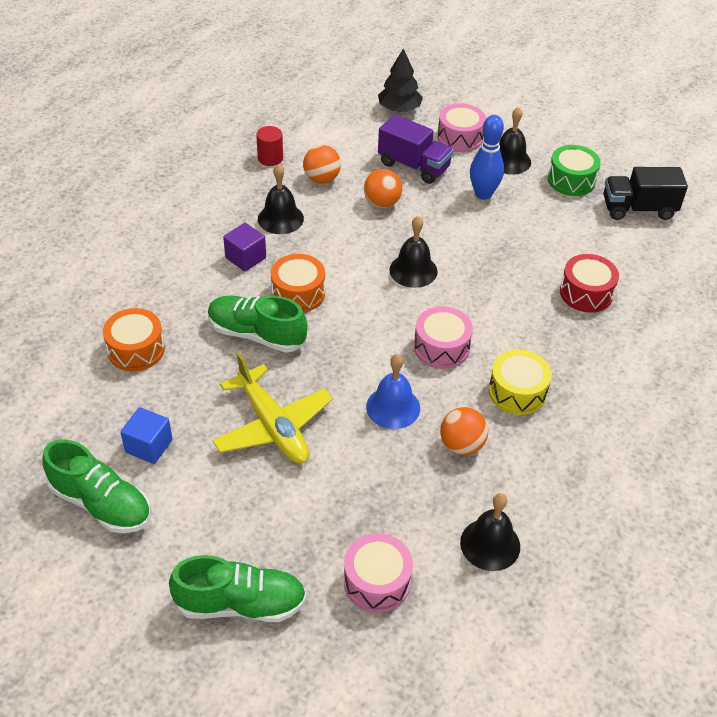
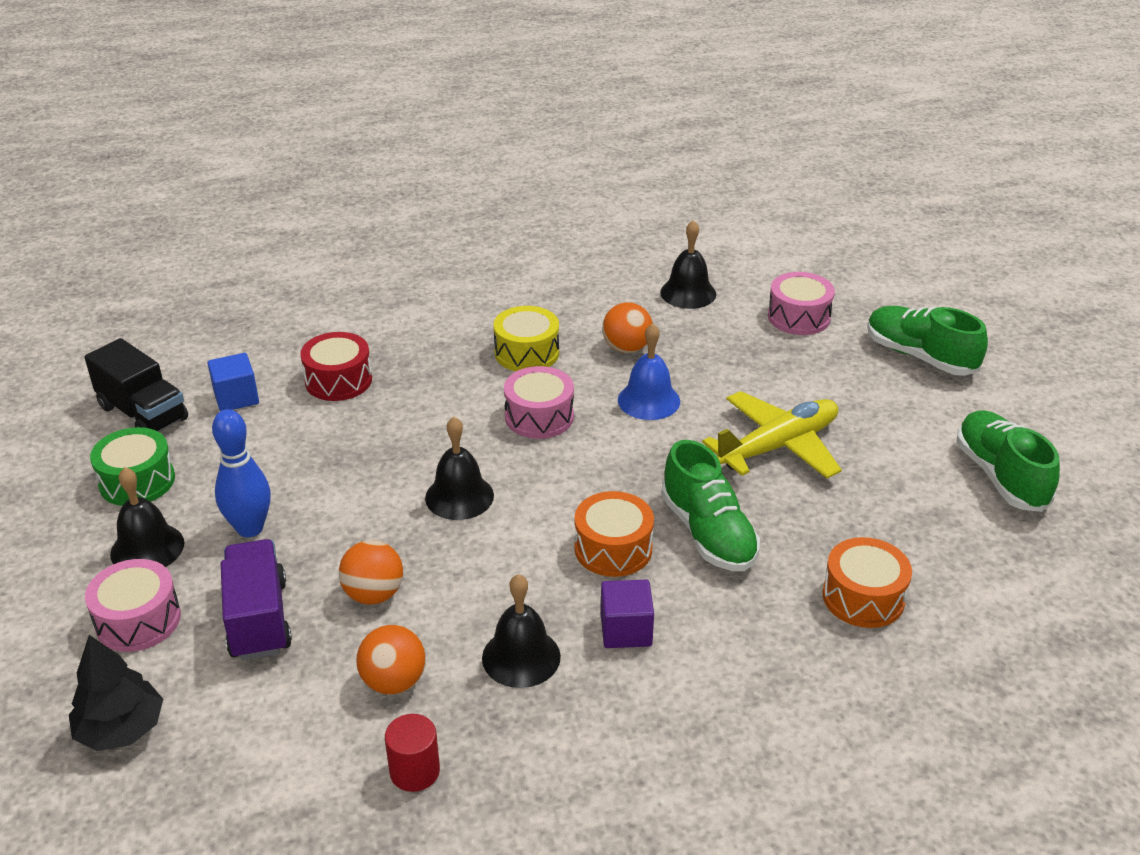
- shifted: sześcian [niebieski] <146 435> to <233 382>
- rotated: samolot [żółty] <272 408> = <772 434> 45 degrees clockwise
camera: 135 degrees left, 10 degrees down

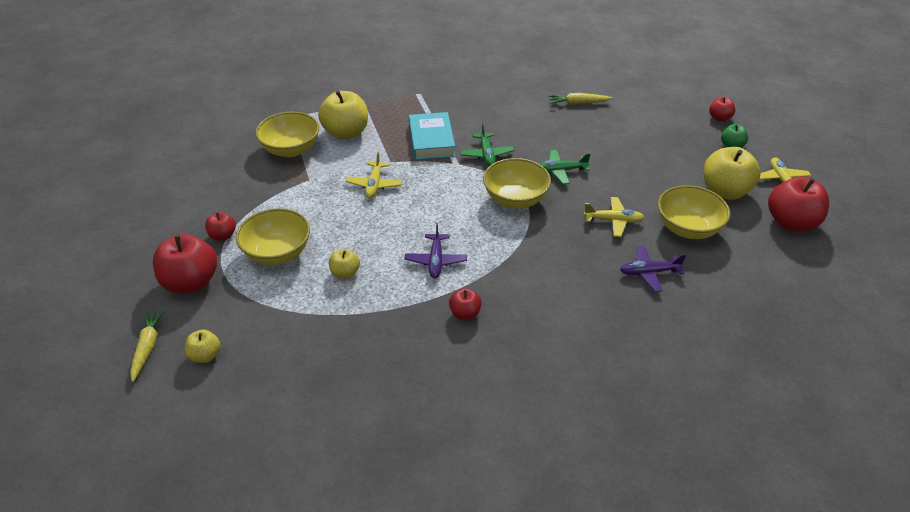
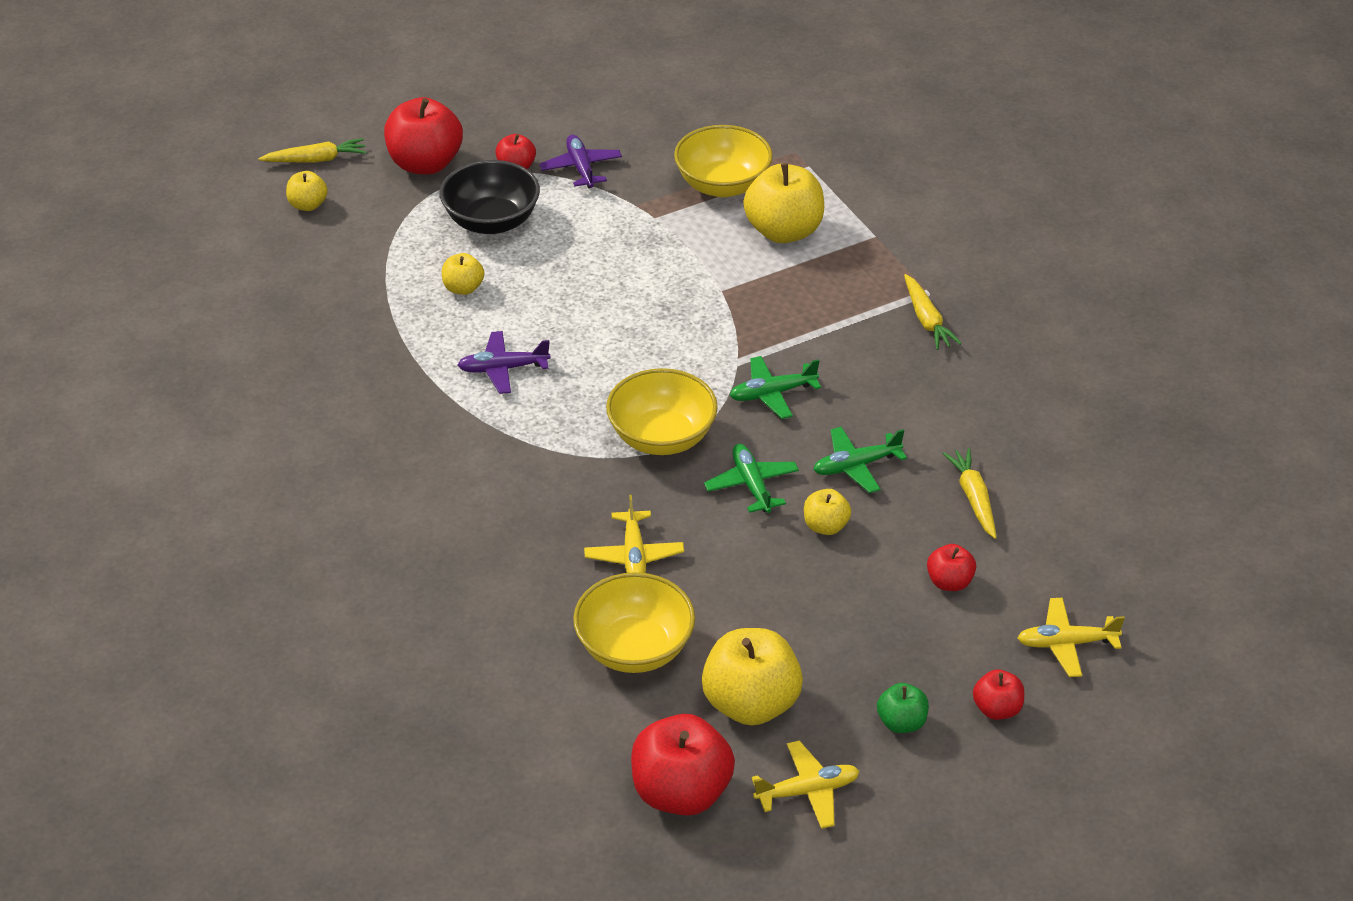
- repainted: miska [żółty] <273 236> to miska [czarny] <490 197>
- shifted: samolot [fioletowy] <653 269> to <580 161>
- new: jabłko [żółty] <827 512>
- new: samolot [zielony] <860 460>
- new: marchewka [żółty] <933 312>
- shifted: jabłko [czerwony] <465 304> to <951 567>
- shifted: samolot [żółty] <374 175> to <1071 637>
- gone: książka [turkusowy] <432 136>
camera: 80 degrees right, 0 degrees up

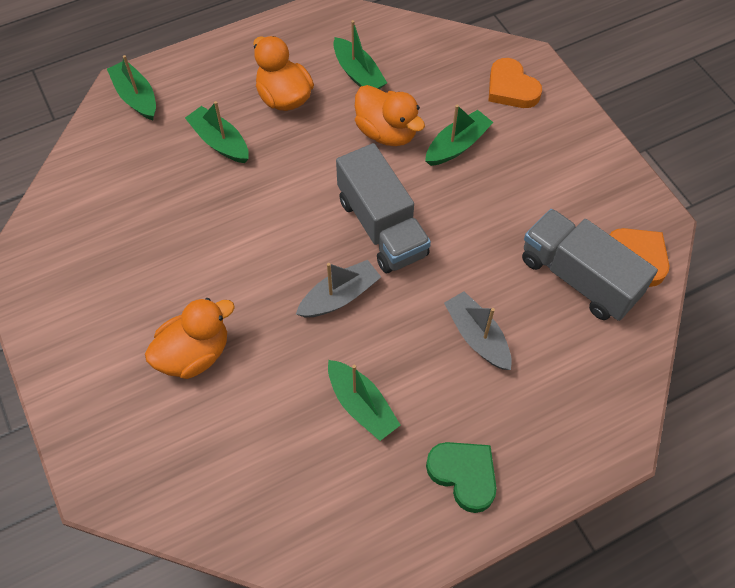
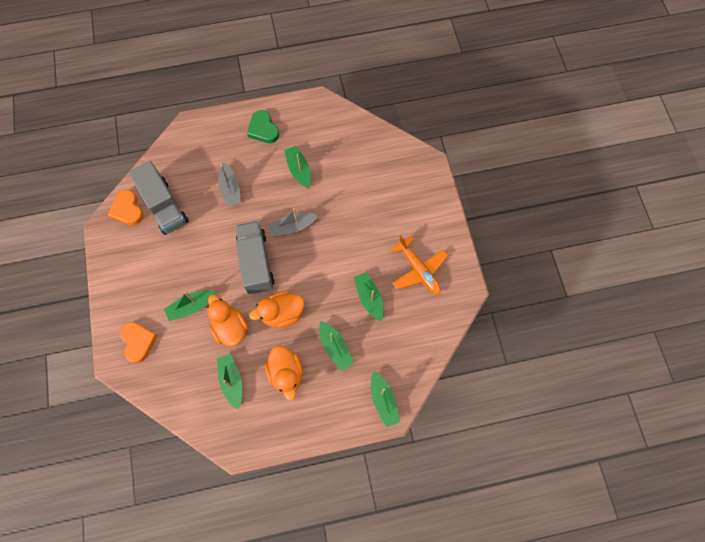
- shifted: kaczka [pomarańczowy] <190 338> to <276 309>
- new: łódka [zielony] <369 297>
- new: samolot [pomarańczowy] <419 265>
camera: 165 degrees left, 10 degrees up

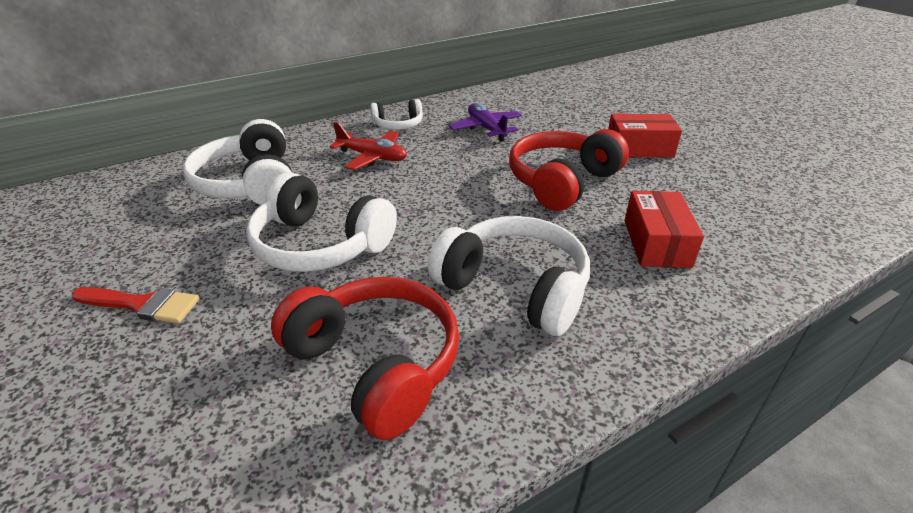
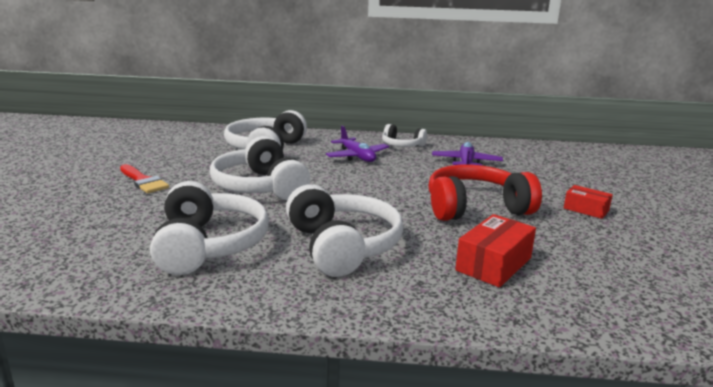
- repainted: słuchawki [czerwony] <365 358> to słuchawki [biały] <209 228>
- repainted: samolot [czerwony] <368 146> to samolot [fioletowy] <357 143>
- scaled: pudełko [czerwony] <645 136> = <588 202> x0.63
camera: 35 degrees right, 15 degrees down

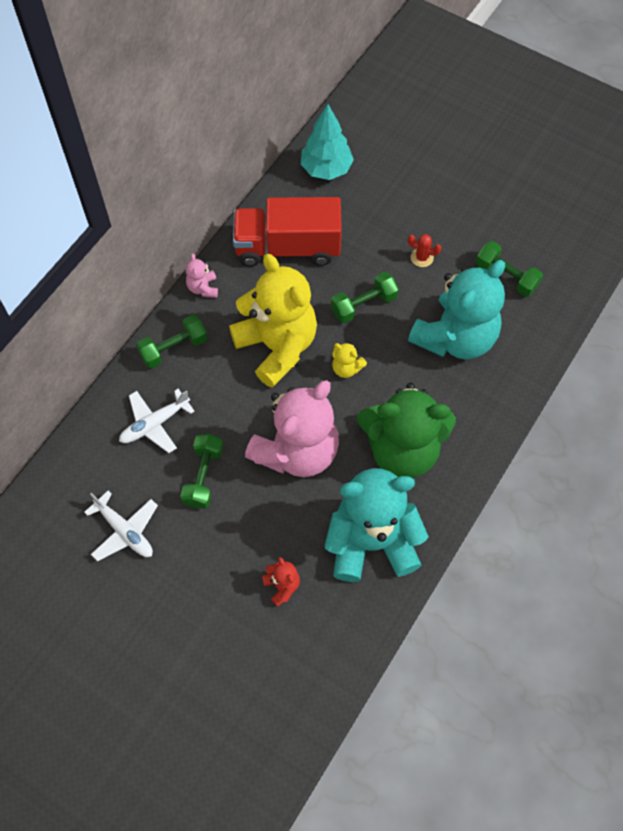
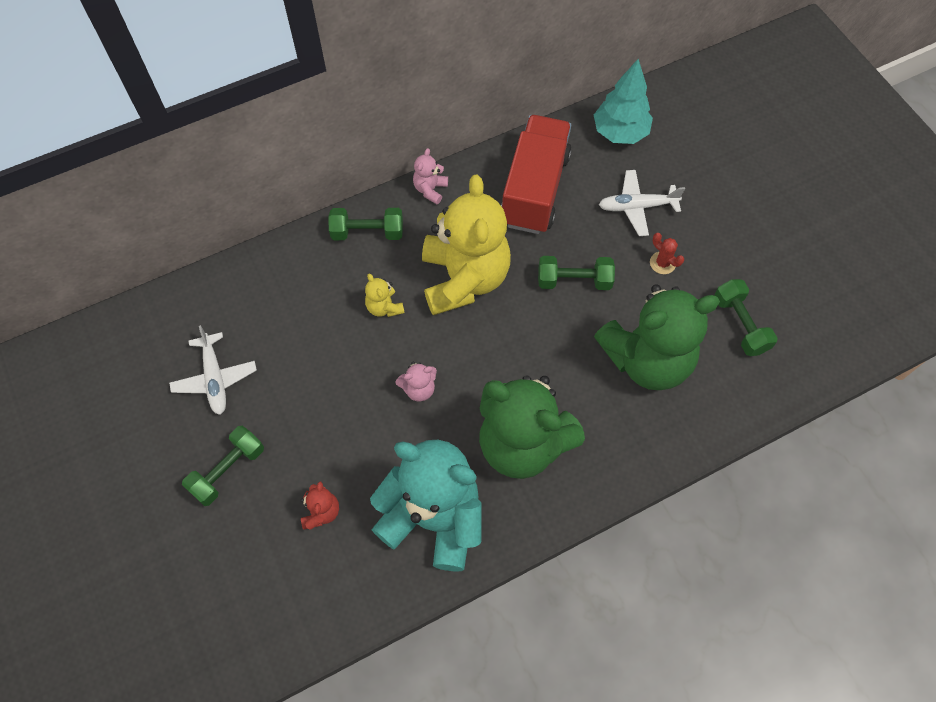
- shifted: hantel [zielony] <201 471> to <223 466>
- shifted: miś [żółty] <349 360> to <385 295>
- scaled: miś [różowy] <292 428> = <416 381> x0.40
- rotated: ciężarówka [czerwony] <287 231> = <536 174> 75 degrees clockwise
- repainted: miś [turkusowy] <456 309> to miś [zielony] <657 337>
- shifted: samolot [biały] <157 421> to <642 203>
camera: 30 degrees right, 0 degrees up

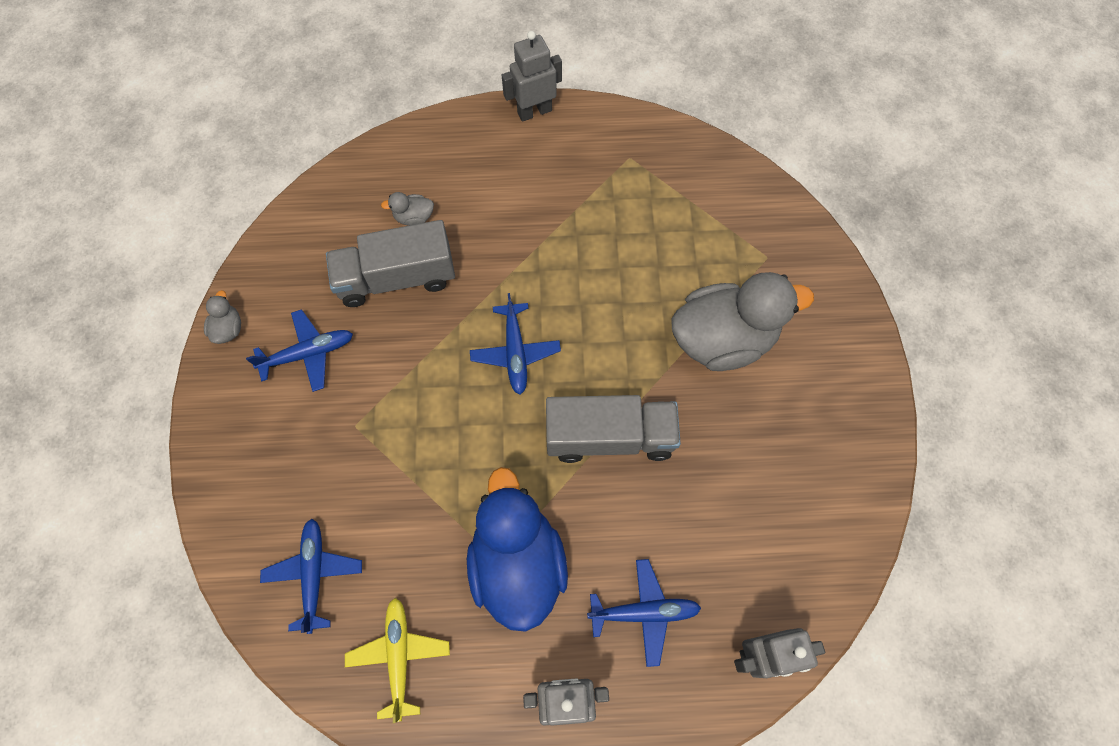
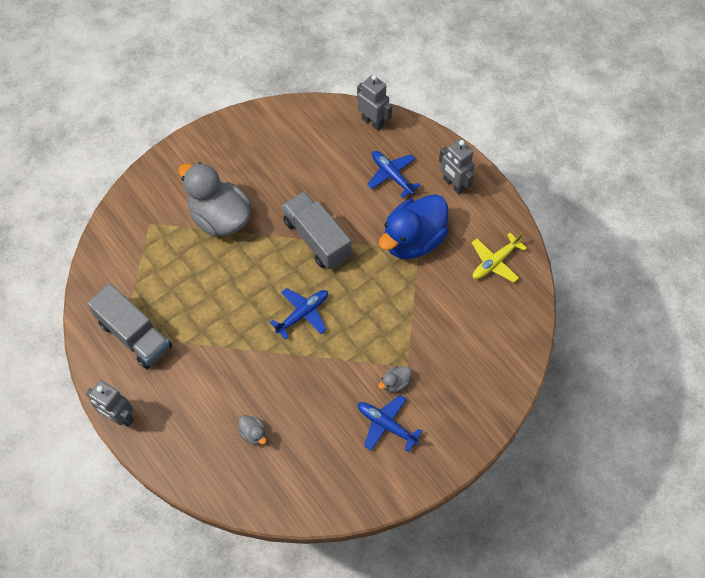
- shifted: ciężarówka [szary] <390 263> to <129 326>
- shifted: kaczka [szary] <222 317> to <394 379>
- gone: samolot [niebieski] <311 576>
camera: 125 degrees left, 5 degrees down

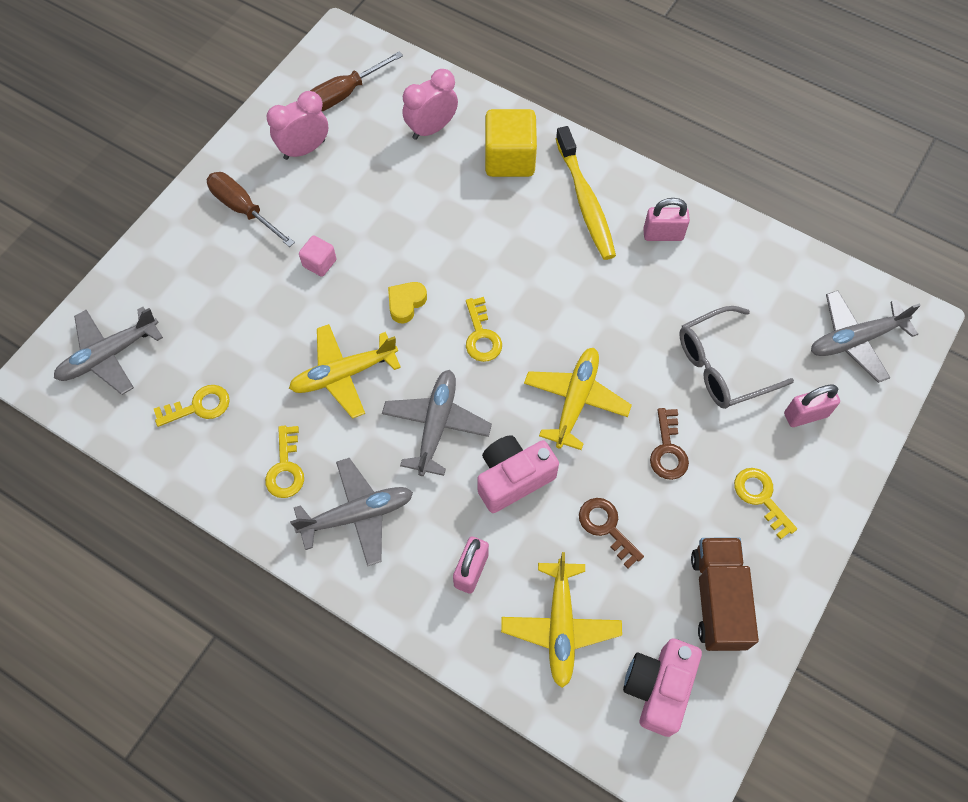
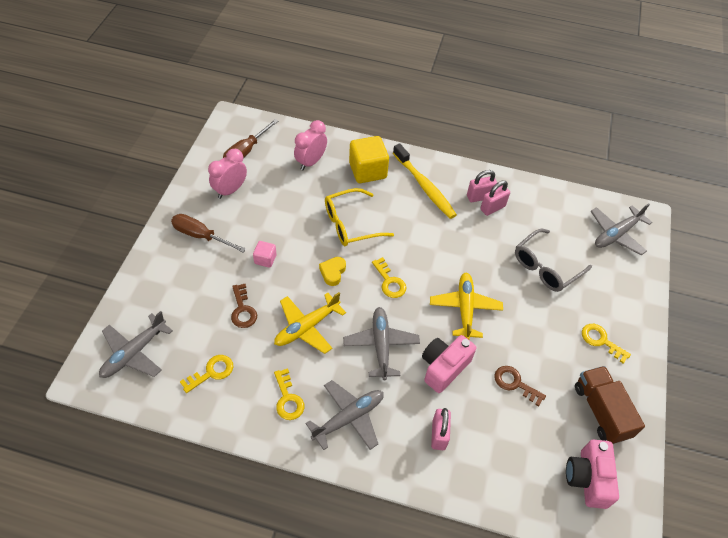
- shifted: klucz [brązowy] <669 444> to <244 306>
- new: okulary [żółty] <359 217>
- shifted: kłódka [różowy] <812 406> to <495 198>
- gone: samolot [żółty] <561 620>
camera: 20 degrees left, 10 degrees down

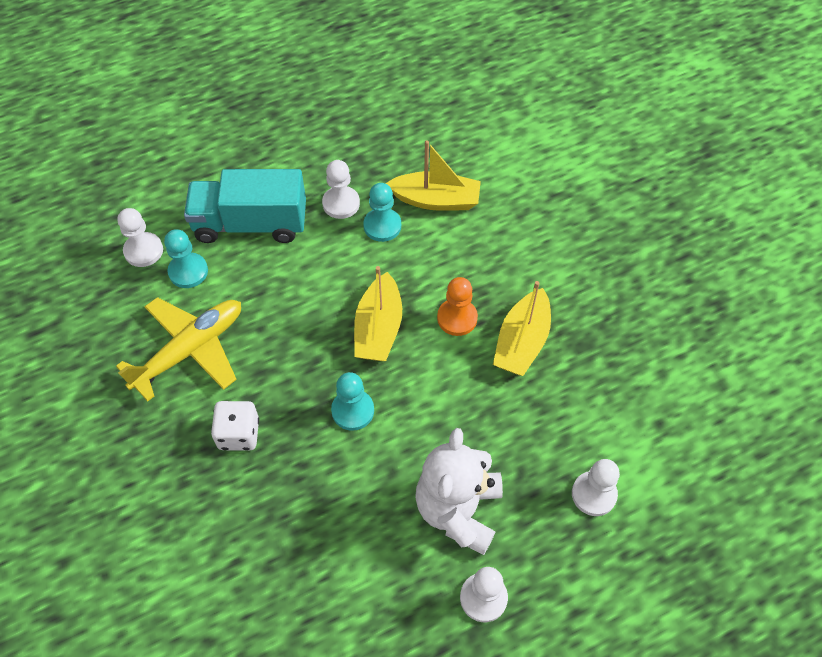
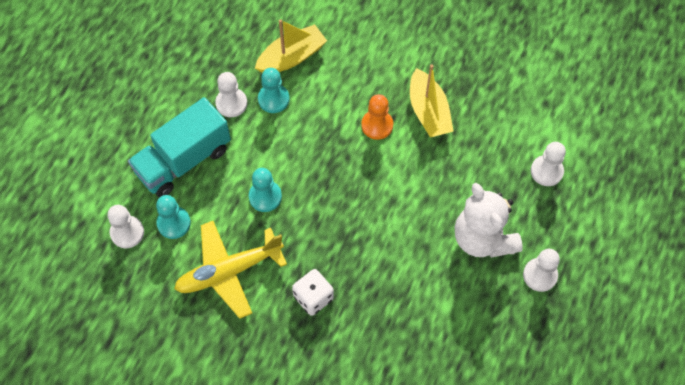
- rotated: samolot [żółty] <178 349> = <230 270> 120 degrees counterclockwise
- shifted: pionek [turkusowy] <352 401> to <265 190>
- gone: łódka [żółty] <378 313>
camera: 40 degrees left, 5 degrees up

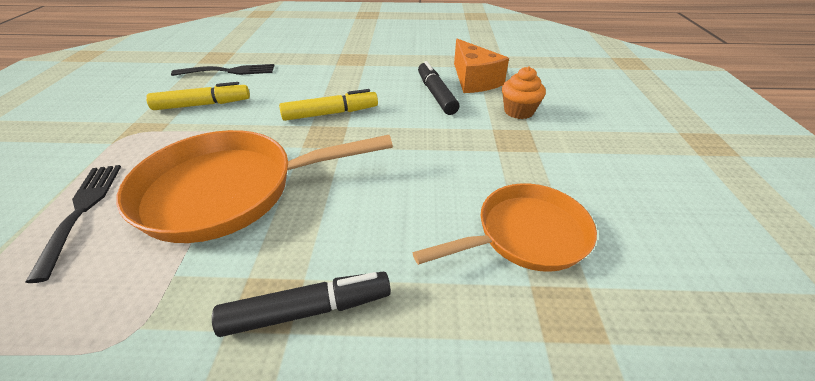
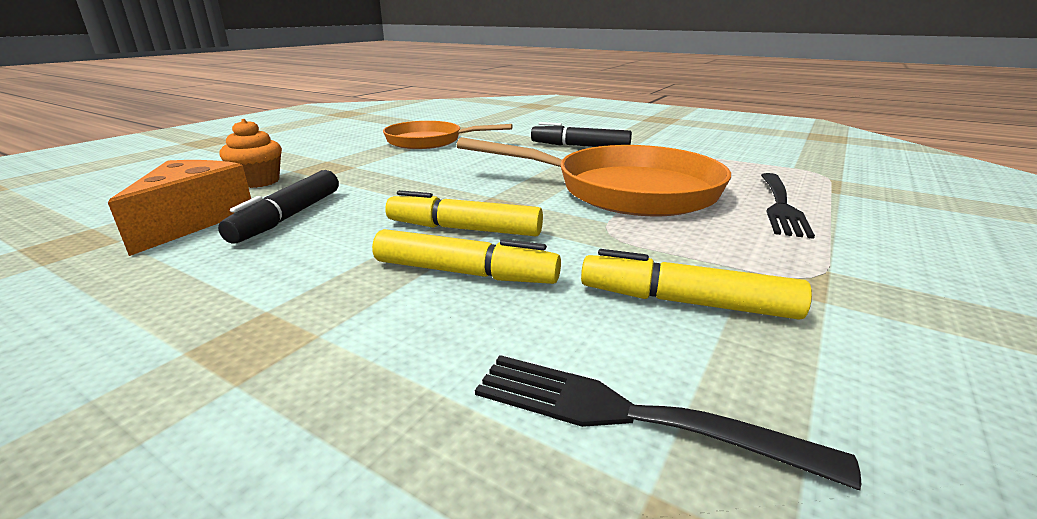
- new: flamaster [żółty] <466 256>
camera: 150 degrees left, 15 degrees down

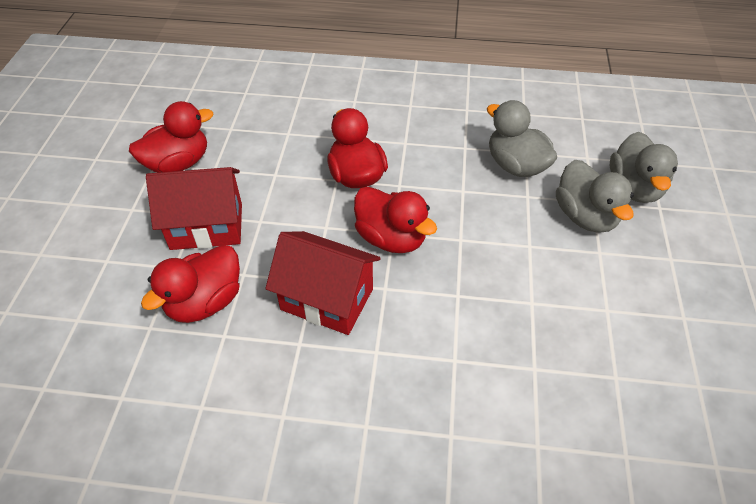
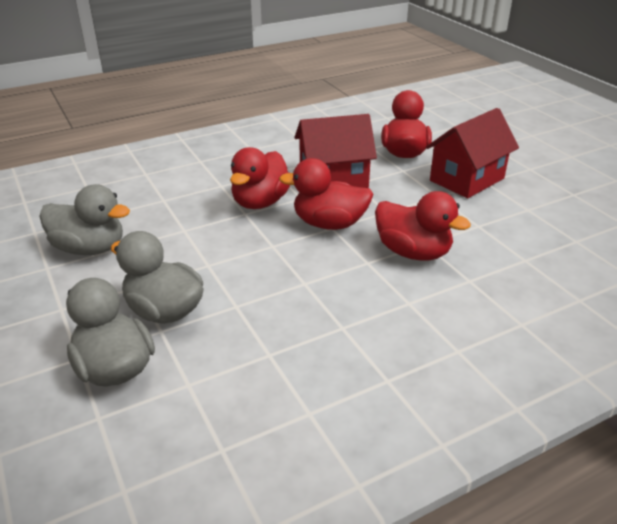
- shifted: kaczka [szary] <522 138> to <85 219>
- shifted: kaczka [czerwony] <171 137> to <260 178>
camera: 145 degrees right, 15 degrees down

